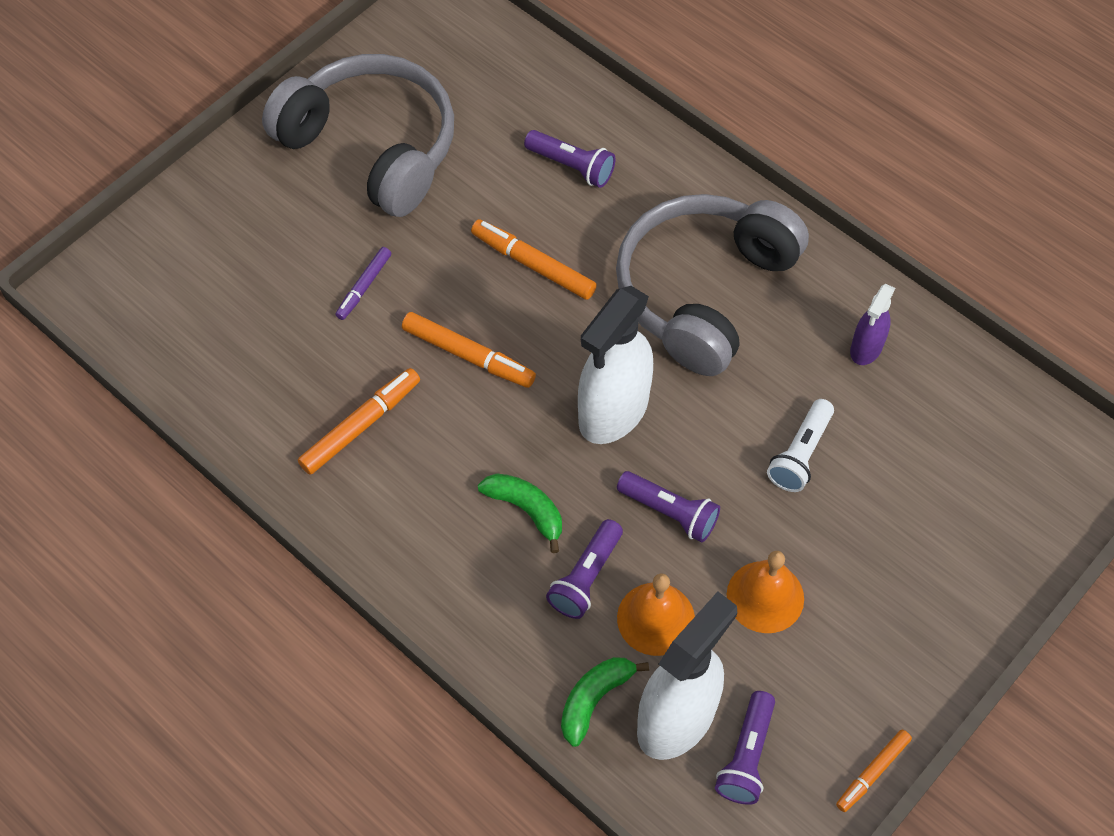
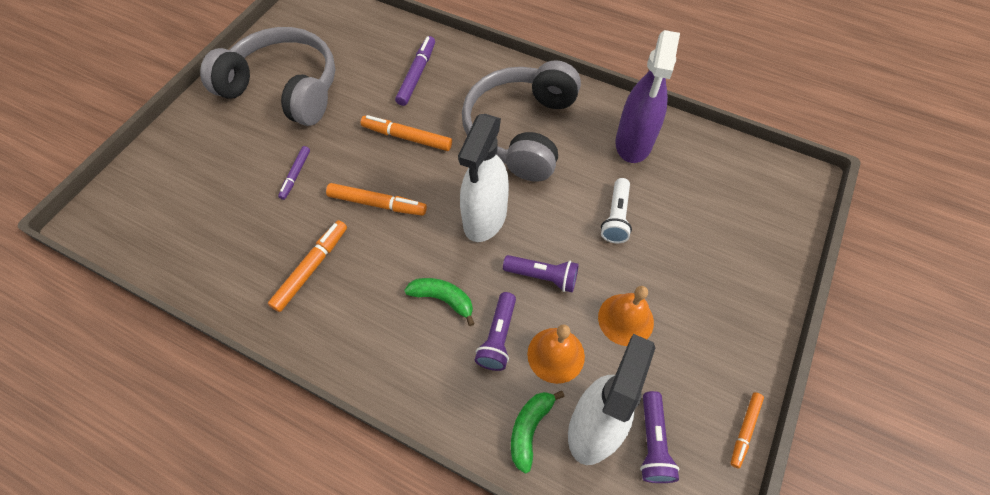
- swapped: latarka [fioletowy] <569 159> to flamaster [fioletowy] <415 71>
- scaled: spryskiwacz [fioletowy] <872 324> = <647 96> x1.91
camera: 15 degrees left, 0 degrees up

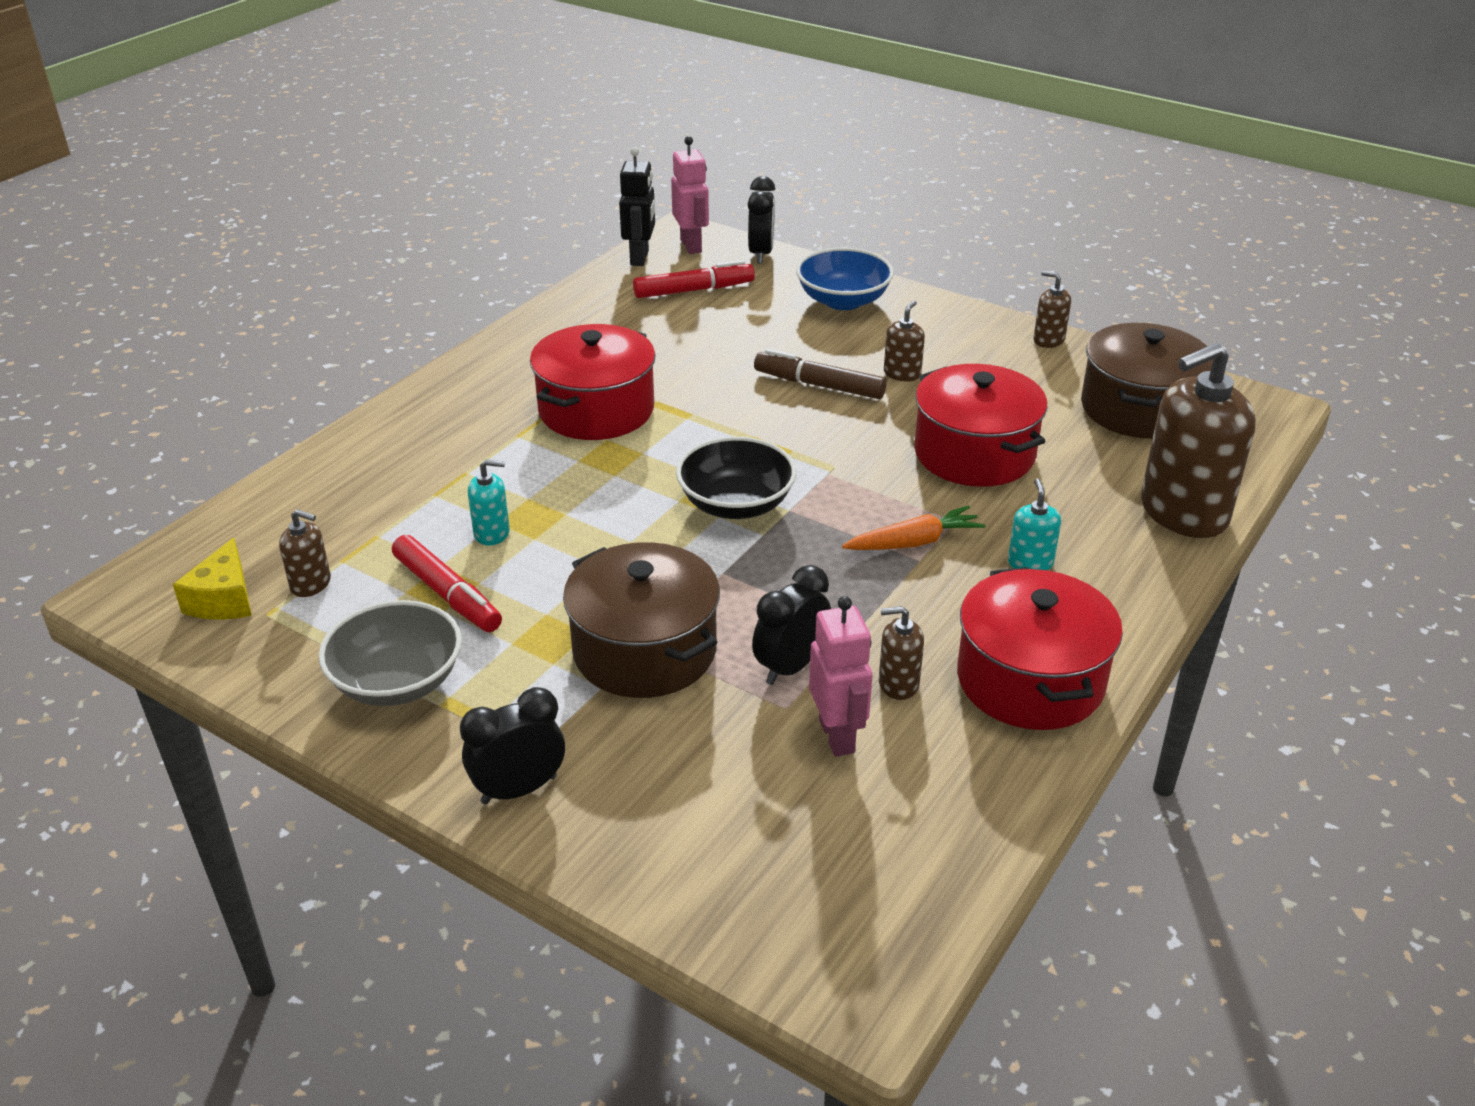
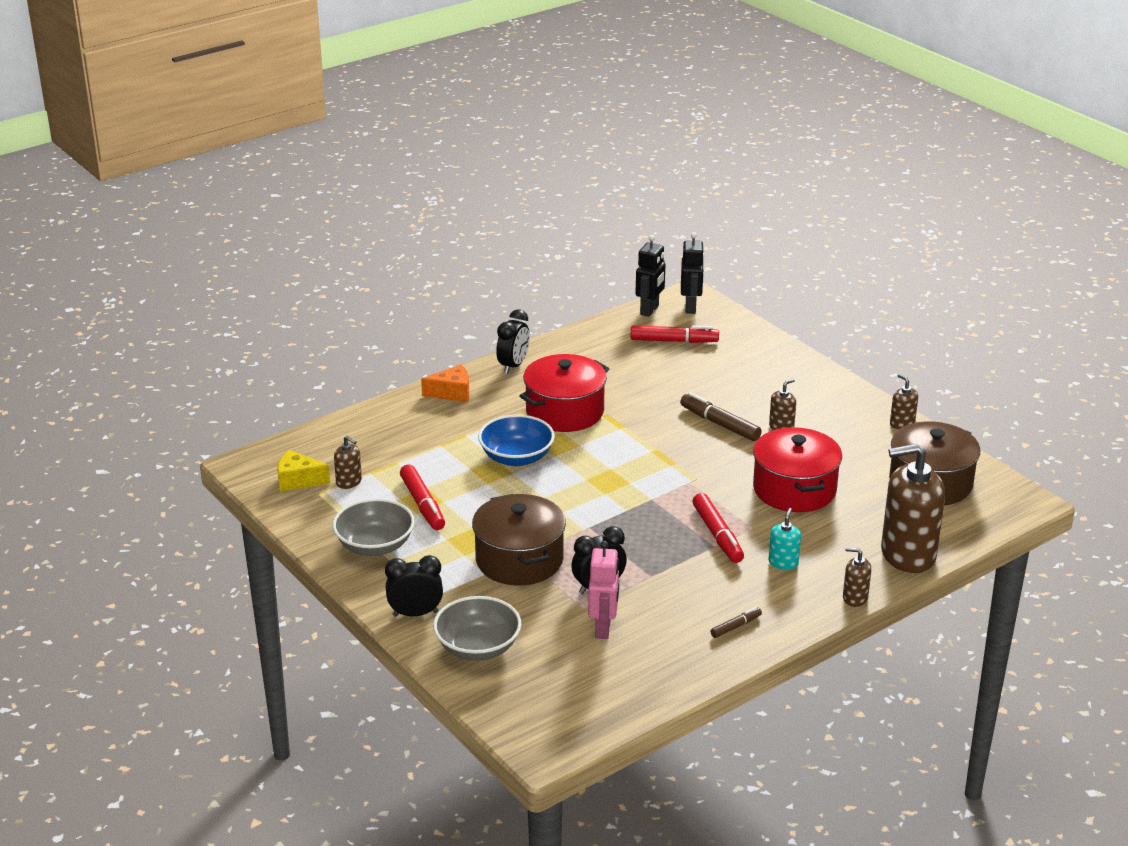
- rotated: ser [żółty] <212 579> = <303 471> 75 degrees clockwise
- new: ser [pomarańczowy] <445 383>
- new: miska [szary] <477 628>
- shifted: miska [niebieski] <845 279> to <516 440>
- shifted: budzik [czarny] <761 220> to <513 341>
- repainted: robot [różowy] <690 195> to robot [czarny] <692 273>
- swapped: marchewka [pomarańczowy] <914 527> to flamaster [czerwony] <718 528>
- swapped: garnek [czerwony] <1040 648> to flamaster [brązowy] <736 622>
- shifted: dozownik mydła [brązowy] <901 653> to <857 577>
- gone: dozownik mydła [turkusowy] <489 502>
- gone: miska [czarny] <736 478>
camera: 20 degrees right, 5 degrees down

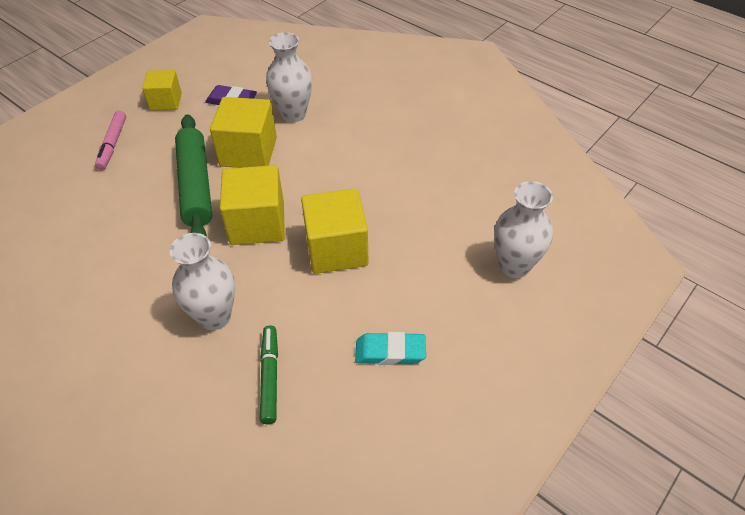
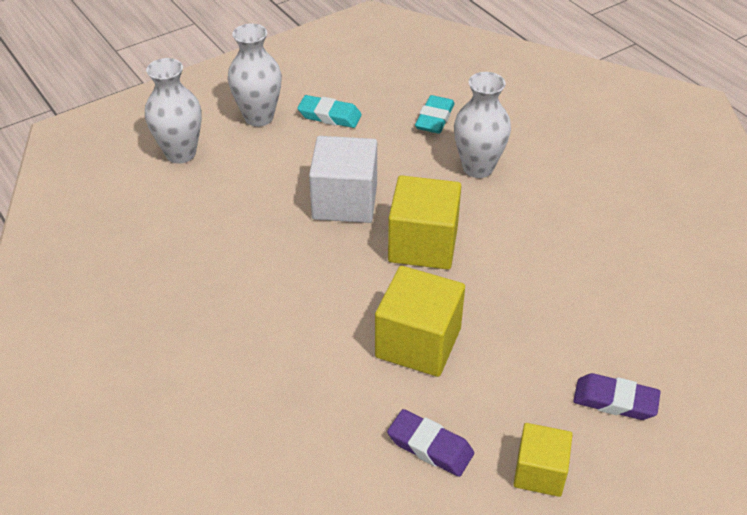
- shifted: wazon [biały] <289 77> to <255 75>
- repainted: sześcian [żółty] <335 231> to sześcian [biały] <343 179>
- swapped: flamaster [zielony] <269 374> to gumka do mazania [turkusowy] <435 114>
- swapped: flamaster [różowy] <110 140> to gumka do mazania [fioletowy] <616 396>
- gone: wałek do ciasta [zielony] <193 175>
camera: 165 degrees left, 5 degrees down

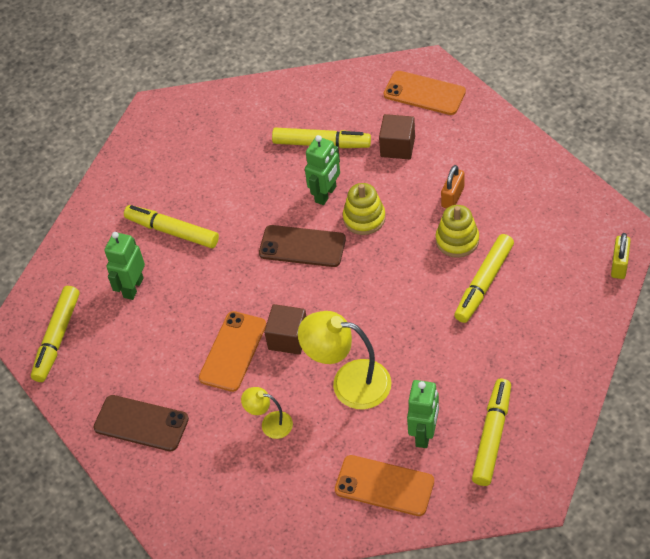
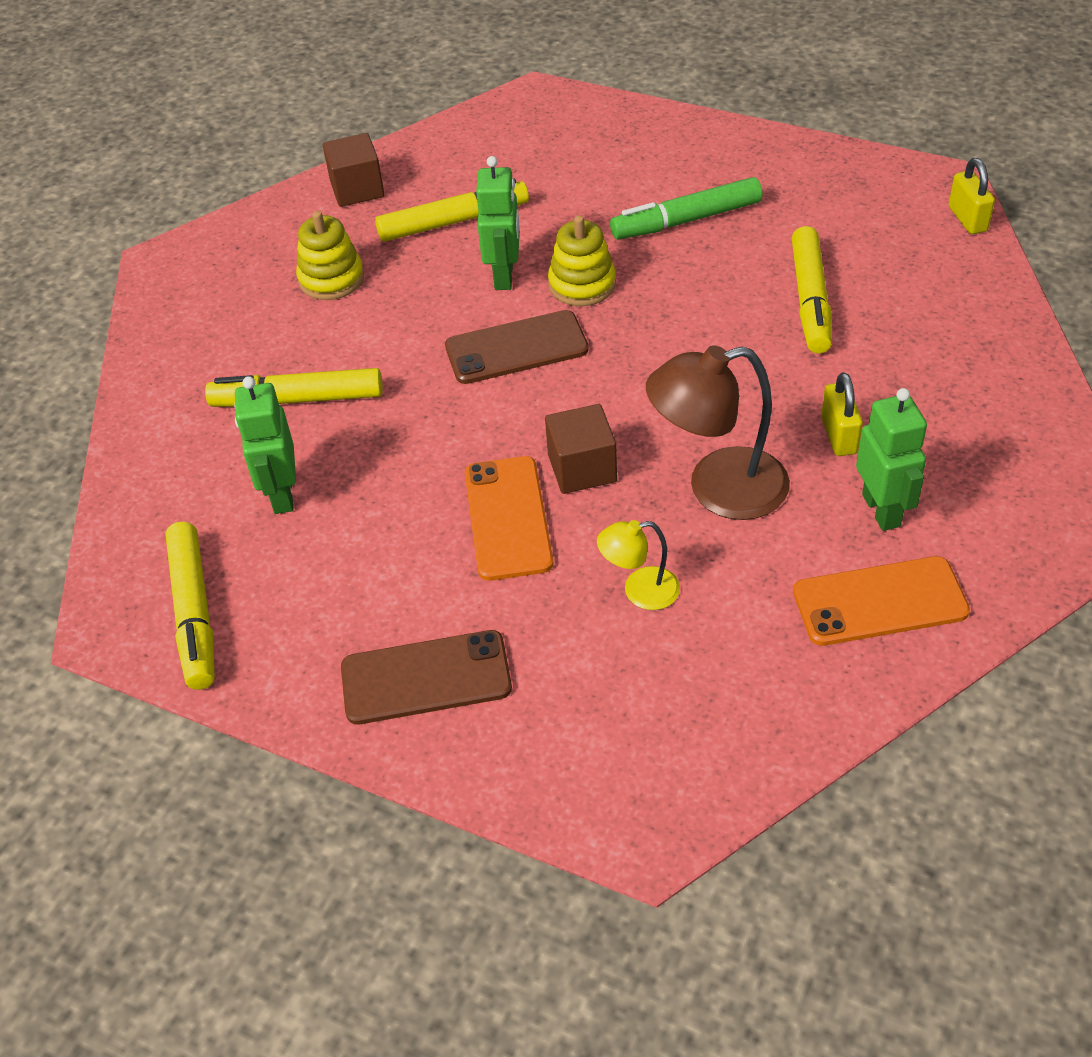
- shifted: zabawka nakładanka [żółty] <457 231> to <330 255>
- shifted: sześcian [brązowy] <397 137> to <354 170>
- swapped: kłódka [pomarańczowy] <452 186> to flamaster [zielony] <686 208>
- repainted: lampka [żółty] <344 360> to lampka [brązowy] <718 432>
- new: kłódka [żółty] <842 414>
- gone: telefon [pomarańczowy] <425 93>
- gone: flamaster [żółty] <491 432>
camera: 30 degrees left, 5 degrees down

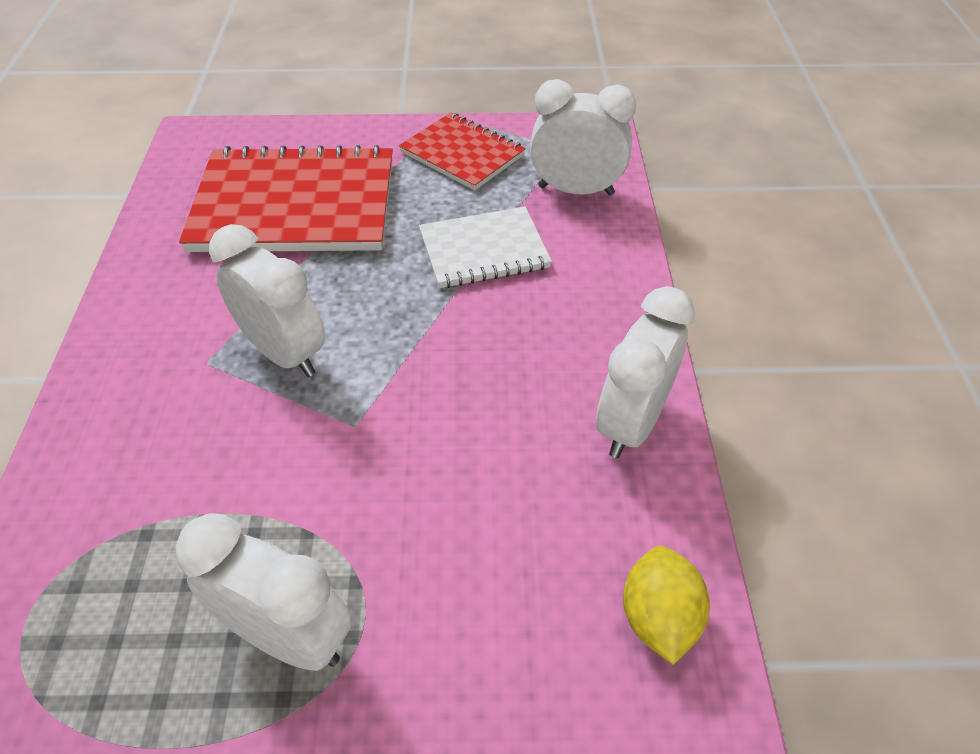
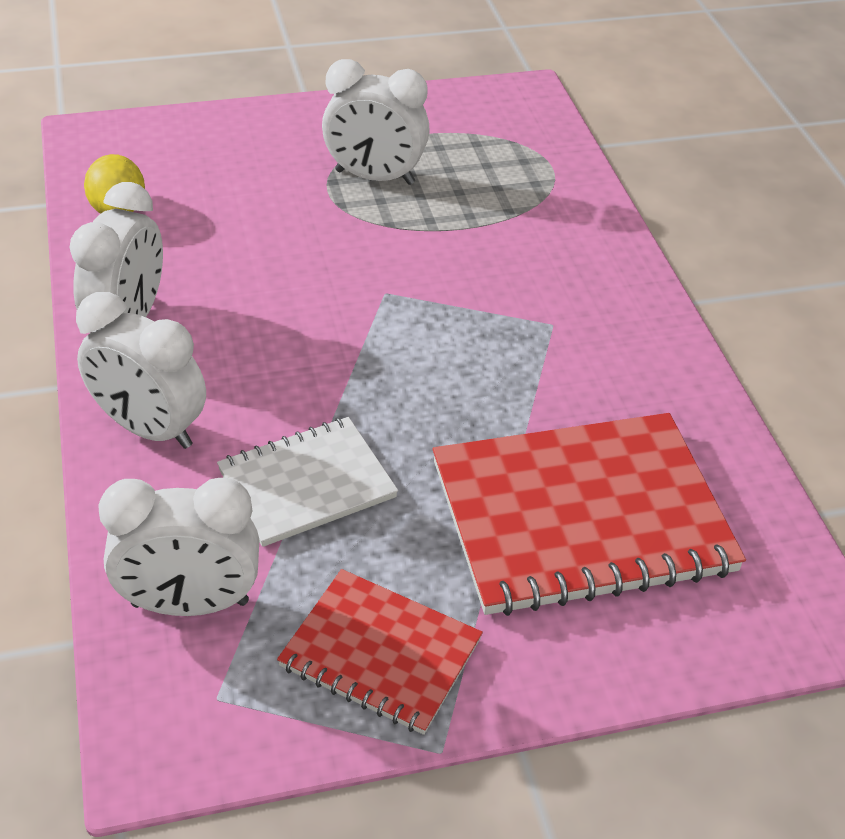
- shifted: budzik [biały] <267 300> to <141 370>
camera: 165 degrees right, 5 degrees down

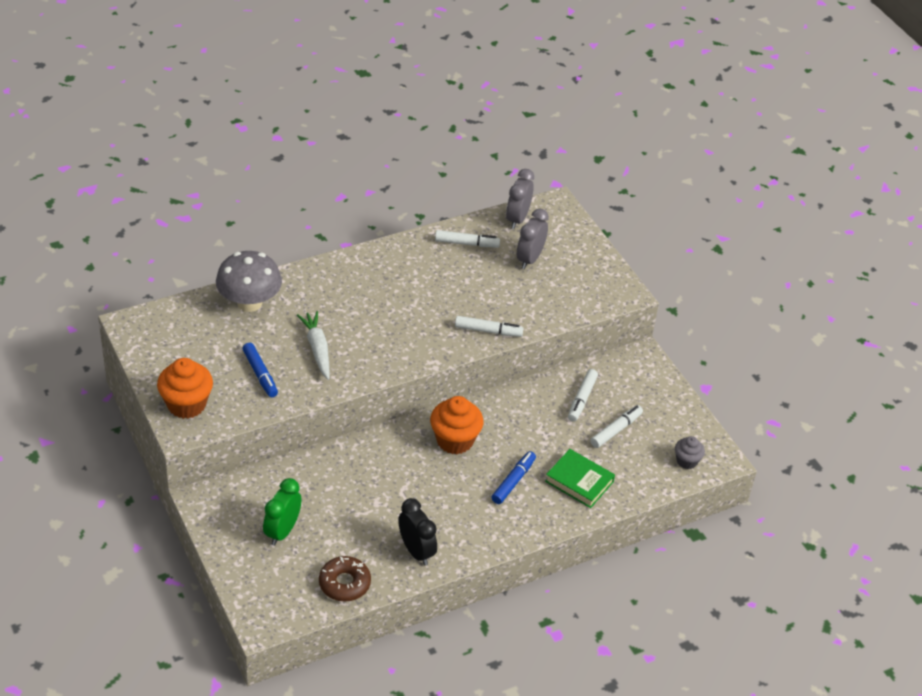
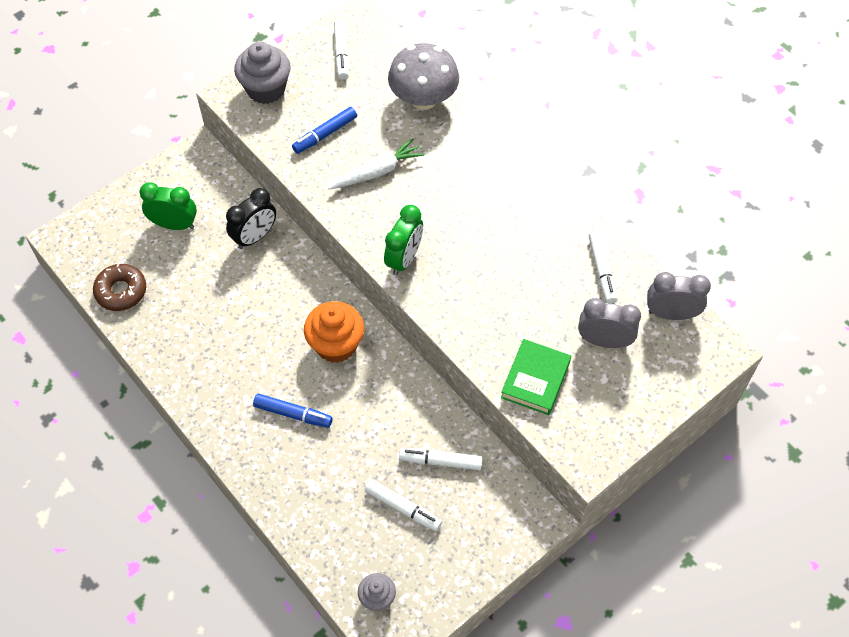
- shifted: budzik [czarny] <417 532> to <251 218>
- repainted: muffinka [pomarańczowy] <185 388> to muffinka [szary] <262 73>
- shifted: flamaster [biały] <489 326> to <341 49>
- new: budzik [zielony] <403 240>
- shifted: książka [zielony] <580 478> to <536 377>
camera: 80 degrees right, 15 degrees up

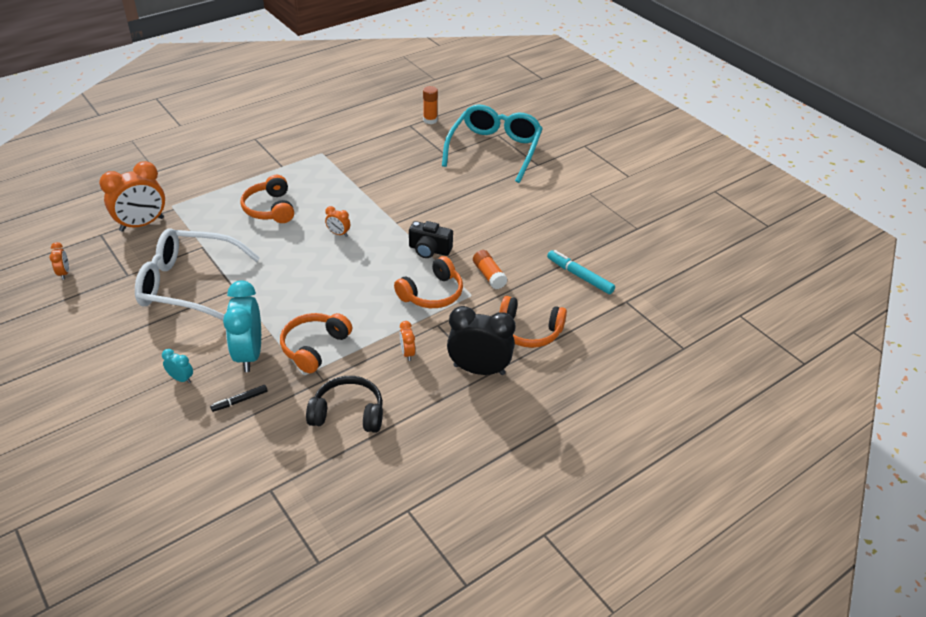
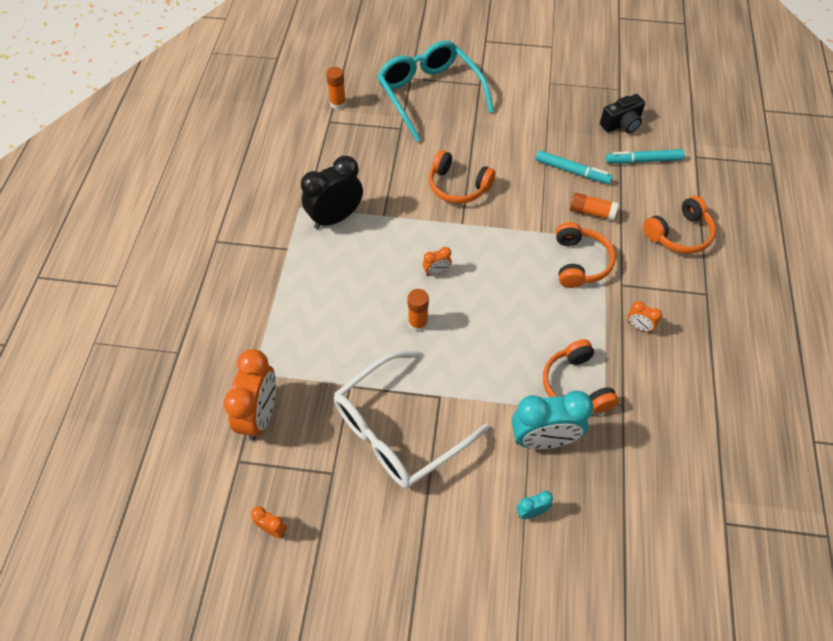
- shifted: budzik [czarny] <481 340> to <332 192>
- new: klej w sztyfcie [pomarańczowy] <418 310>
- shifted: słuchawki [pomarańczowy] <267 199> to <462 177>
- rotated: budzik [turkusowy] <242 326> = <552 420> 45 degrees counterclockwise
- new: flamaster [turkusowy] <574 167>
- shifted: aparat fotograficzny [czarny] <431 239> to <622 113>
- gone: flamaster [czarny] <239 398>
- gone: słuchawki [czarny] <344 404>
camera: 45 degrees left, 15 degrees up

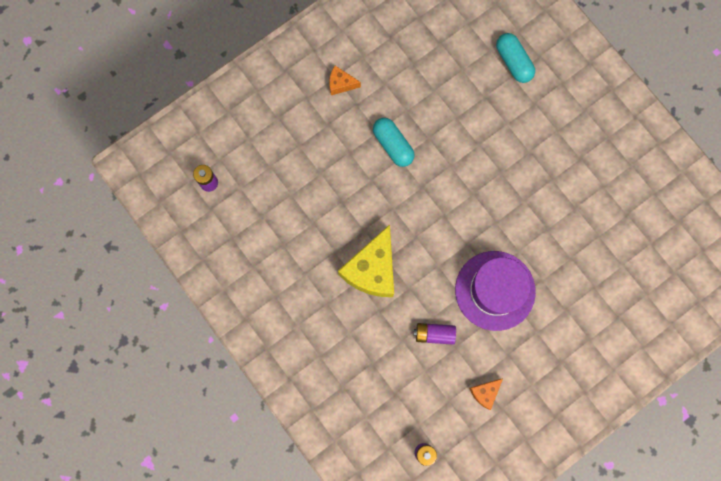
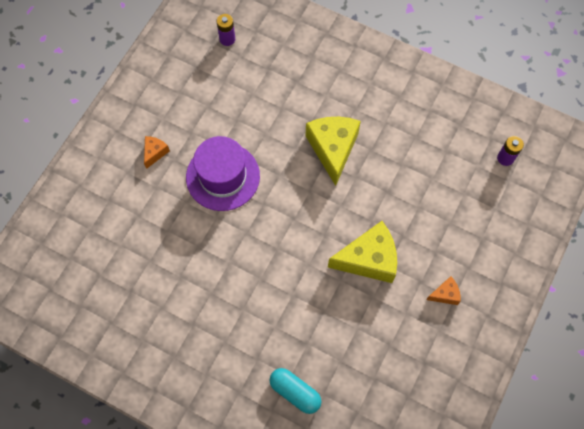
- shifted: ser [pomarańczowy] <486 394> to <157 152>
- swapped: kapsułka [turkusowy] <394 142> to ser [żółty] <362 252>
- gone: bateria [fioletowy] <435 334>
camera: 155 degrees right, 10 degrees down

